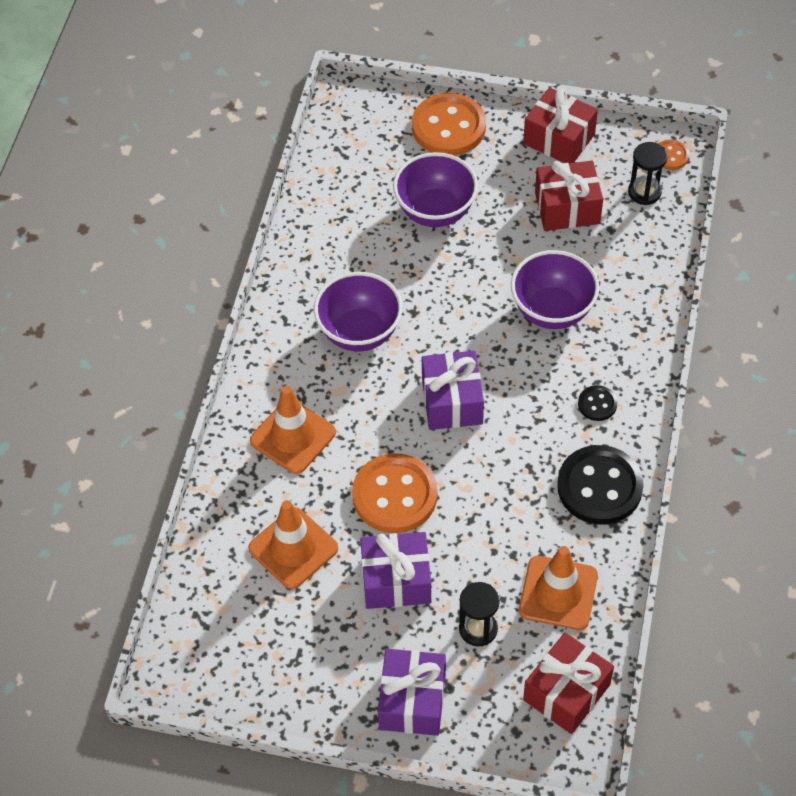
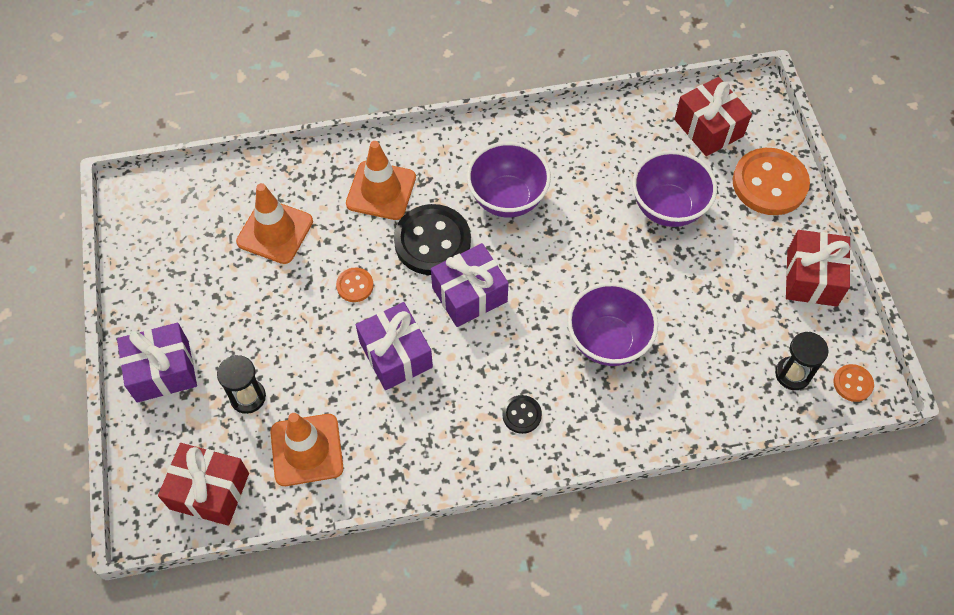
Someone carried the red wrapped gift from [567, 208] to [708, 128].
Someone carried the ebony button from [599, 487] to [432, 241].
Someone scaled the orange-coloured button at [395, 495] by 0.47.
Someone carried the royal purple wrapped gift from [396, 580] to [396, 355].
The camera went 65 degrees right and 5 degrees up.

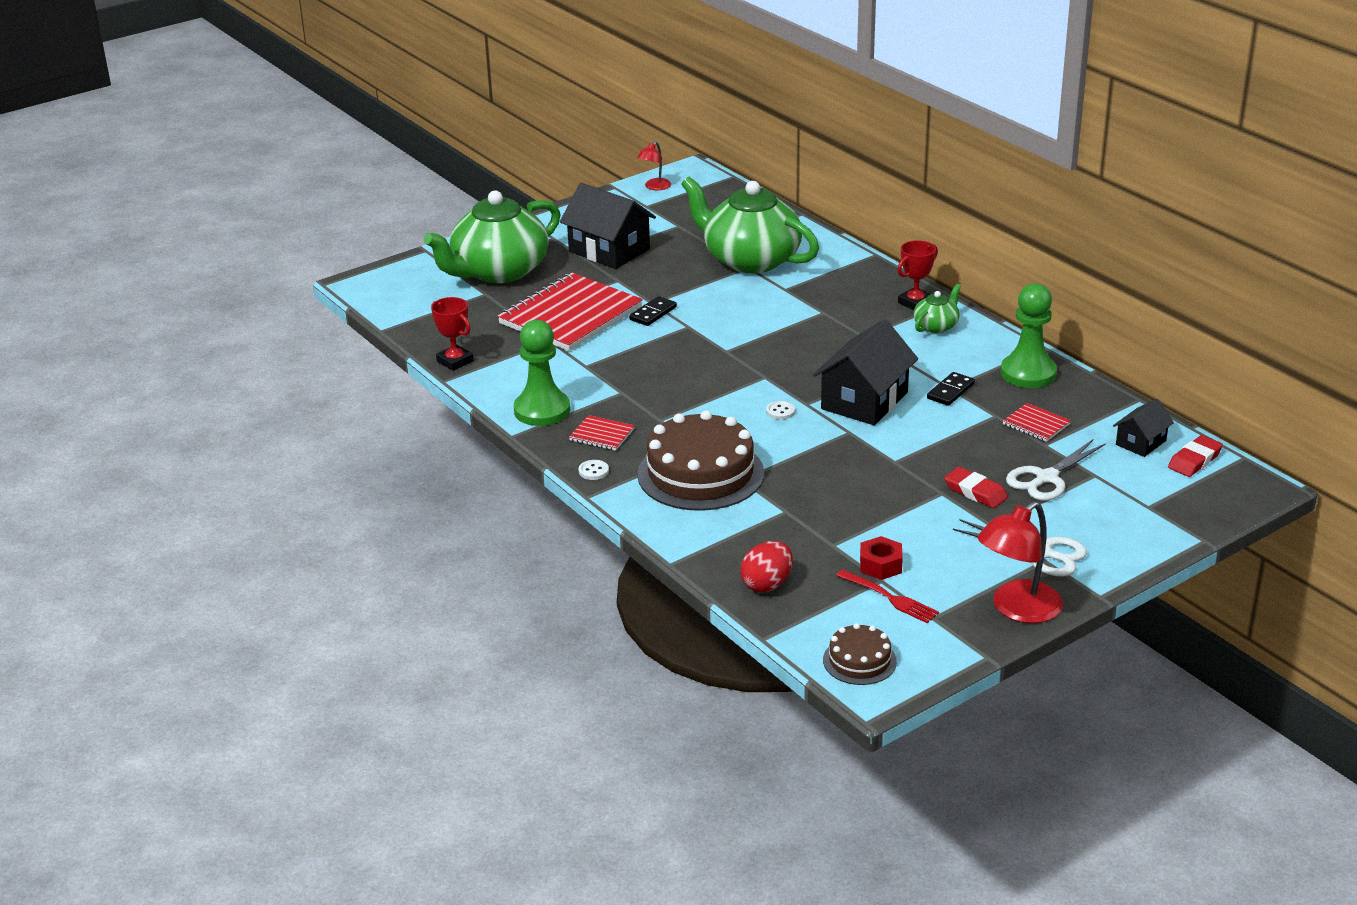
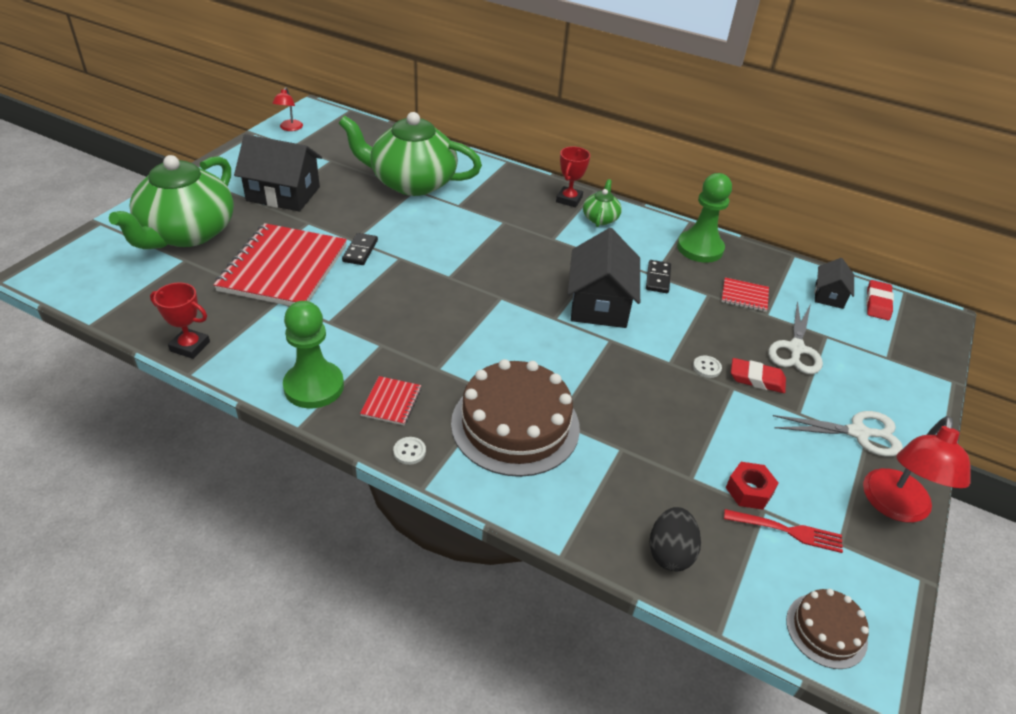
Someone carried the snow-white button from [780, 411] to [706, 367].
Someone rotated the red notebook at [602, 435] by 75 degrees counterclockwise.
Someone repainted the red egg at [767, 584], which became the ebony egg at [670, 553].
The camera went 30 degrees left and 10 degrees up.

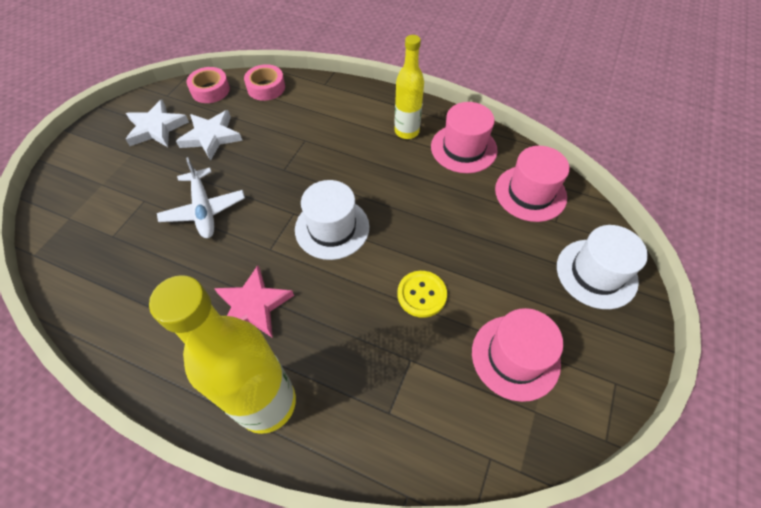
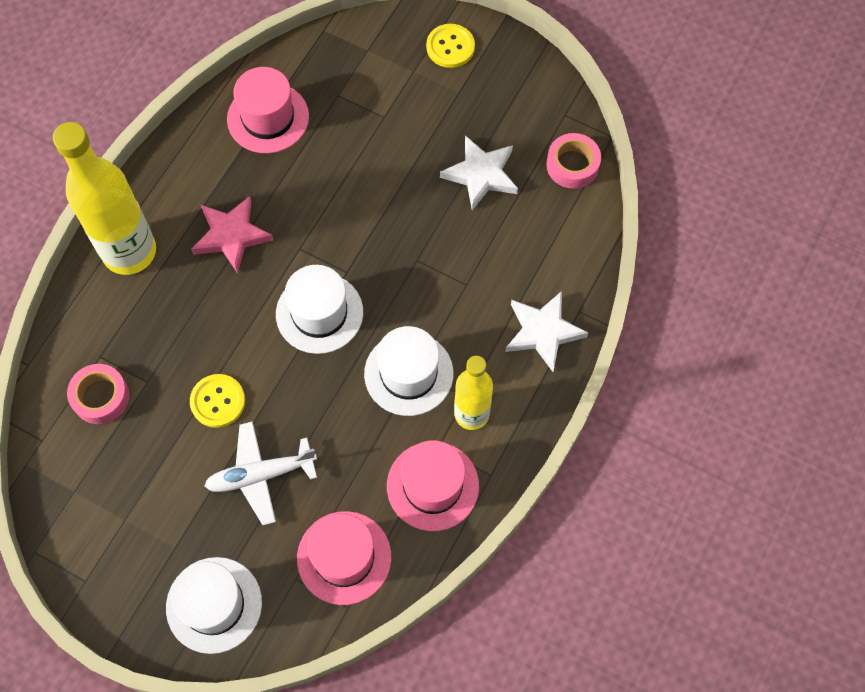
Someone carried the pink sticky tape from [266, 87] to [100, 397].
Someone carried the snow-white star shape from [156, 128] to [543, 332].
Someone carried the snow-white plane from [204, 210] to [260, 475].
Someone carried the pink top hat from [515, 357] to [268, 118].
Someone put down the bright yellow button at [450, 47].
Someone put down the snow-white top hat at [408, 373].
The camera went 95 degrees right and 10 degrees up.

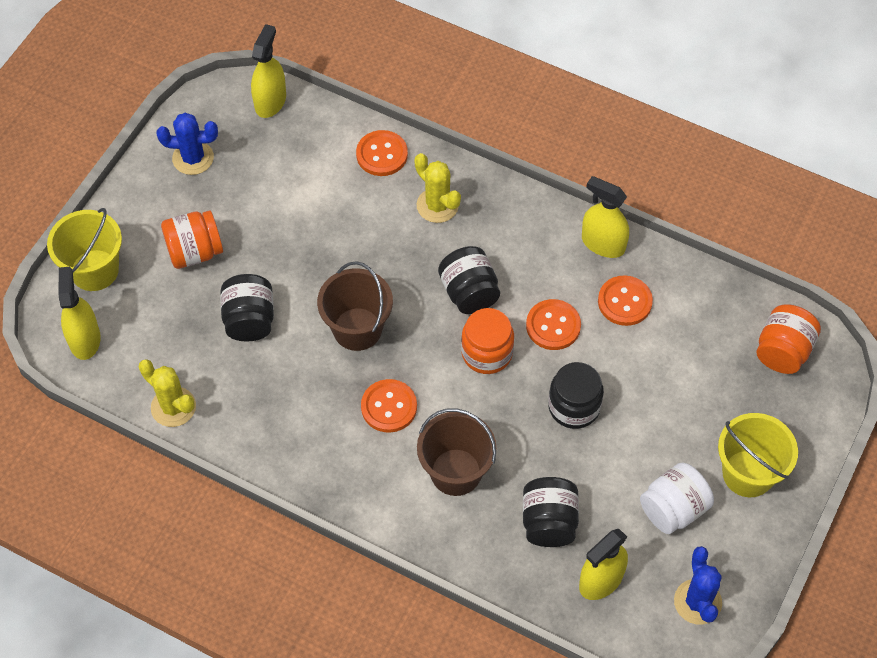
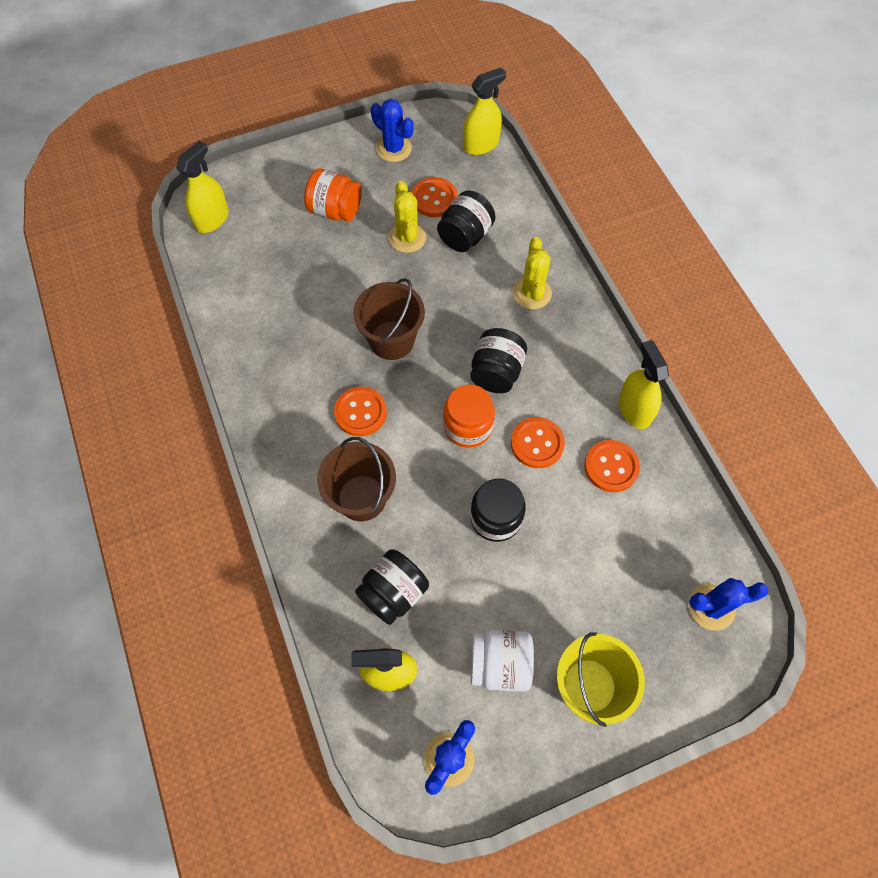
Someone carried the orange-coloured button from [382, 154] to [434, 198].
Someone took away the bright yellow sand bucket at [94, 270].
Someone carried the ebony jar from [249, 320] to [465, 236].
Someone swapped the orange-coloured jar at [783, 351] for the blue saguaro cactus at [711, 607].
Someone carried the bright yellow saguaro cactus from [173, 407] to [407, 238].
The camera went 40 degrees right and 5 degrees up.

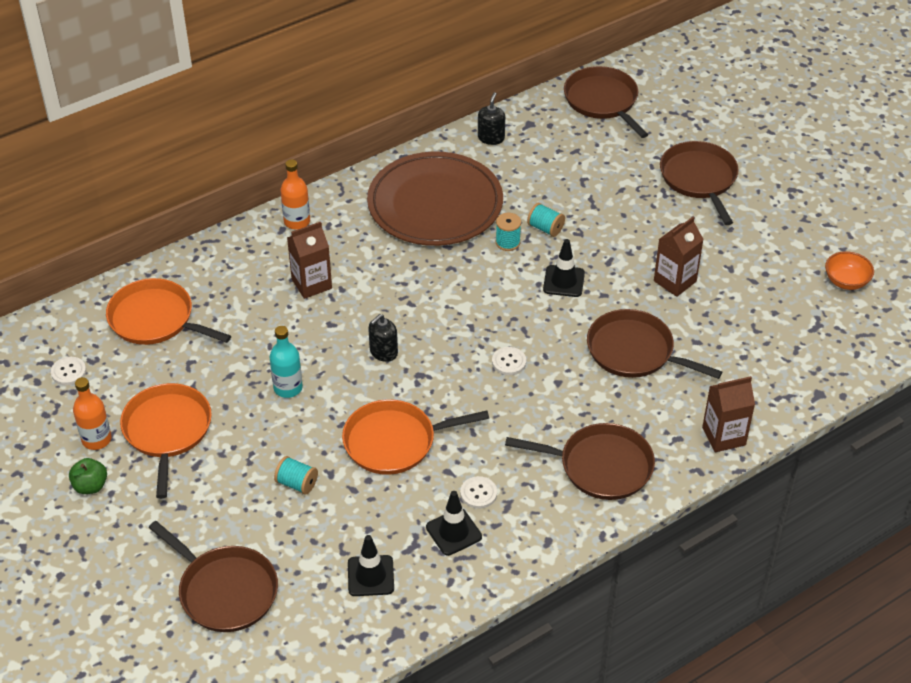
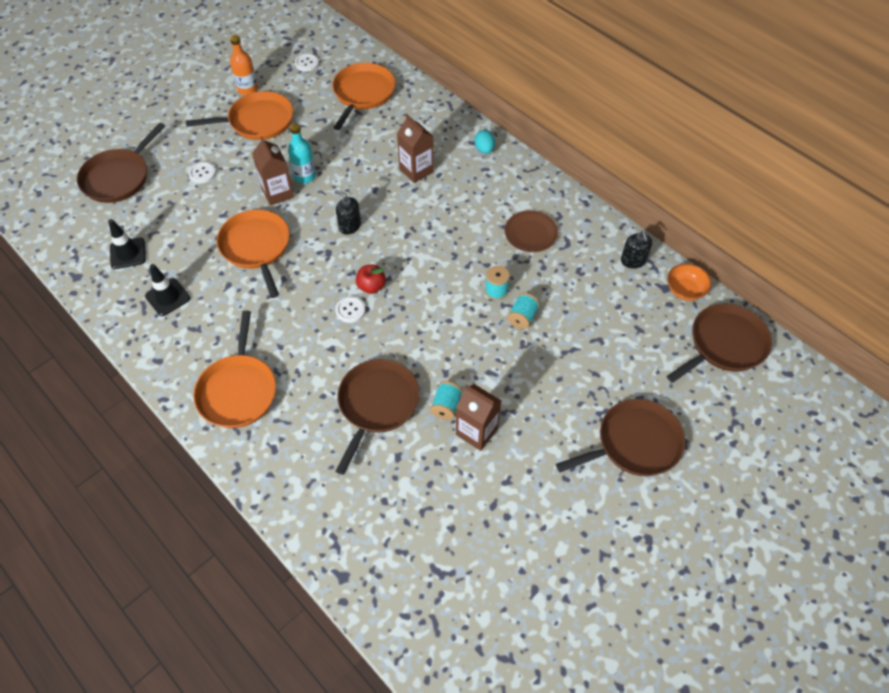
Someone rotated the ebony soap dispenser at [491, 138] by 75 degrees clockwise.
Someone scaled the russet dinner plate at [435, 204] by 0.44.
Someone swapped the orange-coloured drink bottle at [297, 221] for the aqua egg at [484, 149].
Someone took away the ebony traffic cone at [564, 281].
Someone carried the orange-coloured serving bowl from [846, 281] to [685, 290].
Someone carried the russet carton from [723, 436] to [278, 193].
Someone repainted the russet frying pan at [600, 466], which became the orange-coloured frying pan at [238, 390].
Someone carried the aqua bobbin from [297, 483] to [446, 406].
Someone took away the green apple fruit at [90, 486].
Someone carried the snow-white button from [478, 493] to [202, 173].
Someone put down the red apple fruit at [371, 286].
The camera went 80 degrees right and 10 degrees up.

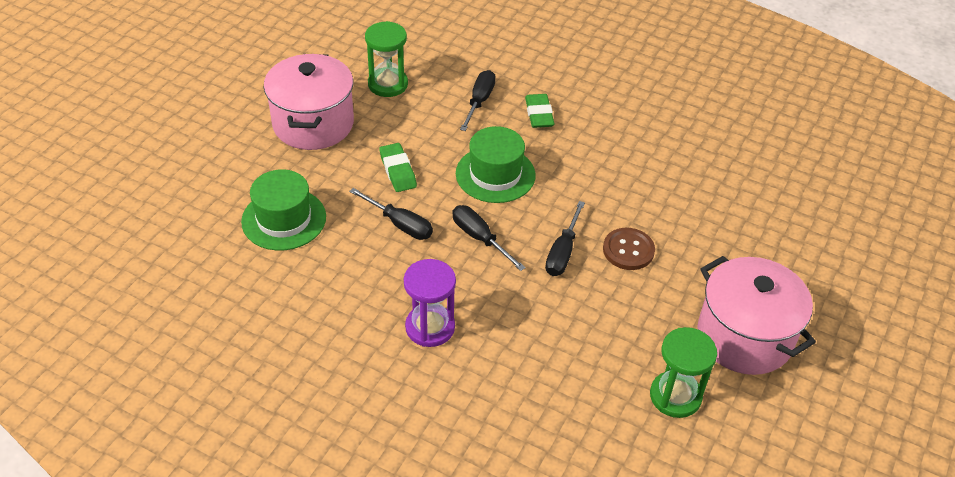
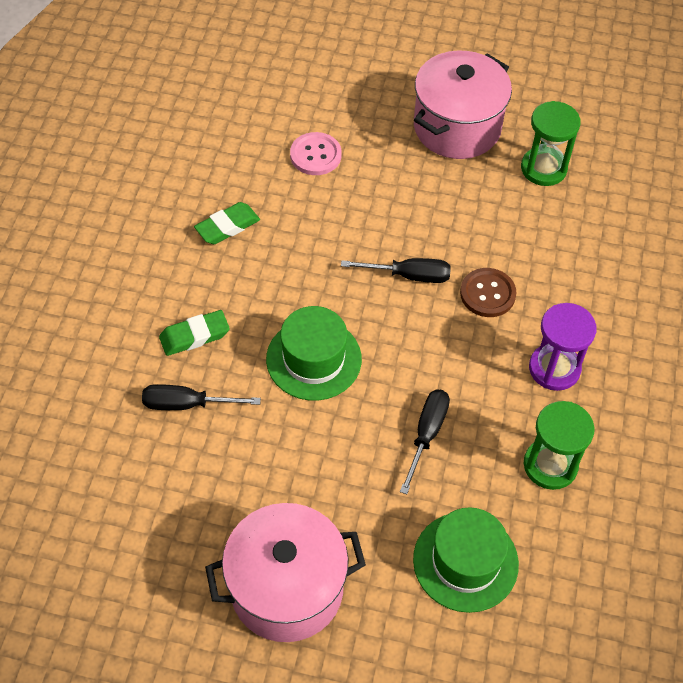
Someone carried the green sandglass from [388, 84] to [550, 465].
Someone carried the green eraser from [398, 171] to [227, 226].
Someone took away the ebony flat screwdriver at [479, 238].
Someone carried the russet button from [628, 250] to [487, 294].
Someone put down the pink button at [315, 155].
The camera went 105 degrees left and 10 degrees up.

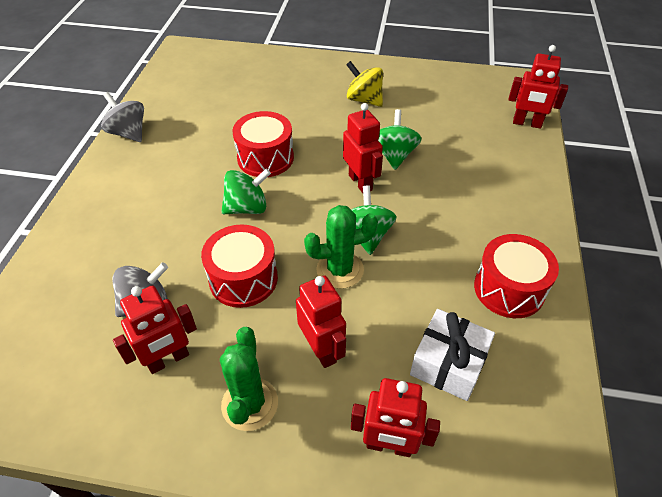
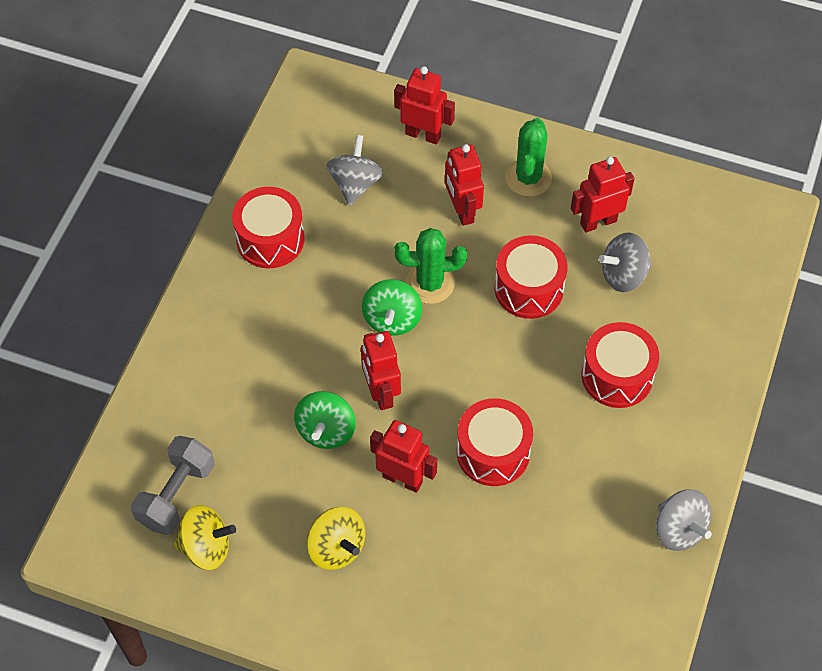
Someone carried the red robot from [527, 123] to [402, 479].
Someone took away the green spinning top at [247, 208].
Someone swapped the snow-white wrapped gift at [448, 363] for the grey spinning top at [355, 184].
Someone put down the red toy drum at [617, 376].
Someone put down the grey free weight at [176, 495].
Someone put down the bright yellow spinning top at [206, 548].
The camera went 170 degrees left and 10 degrees up.

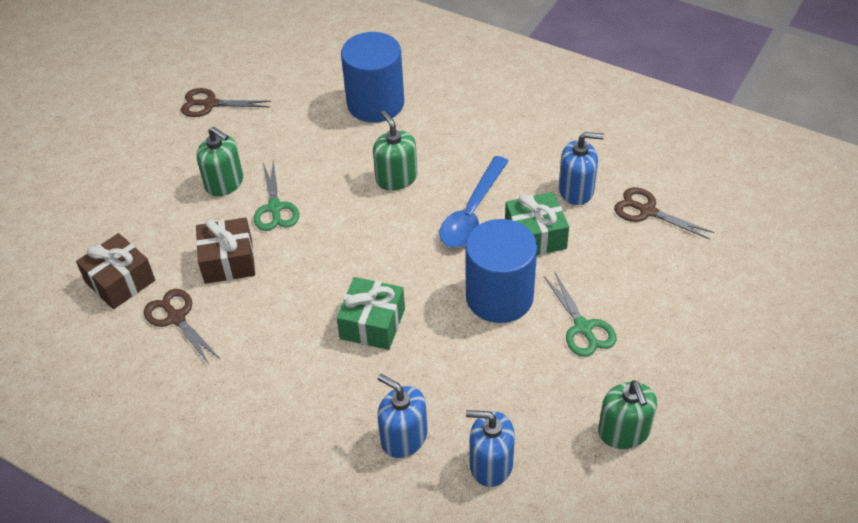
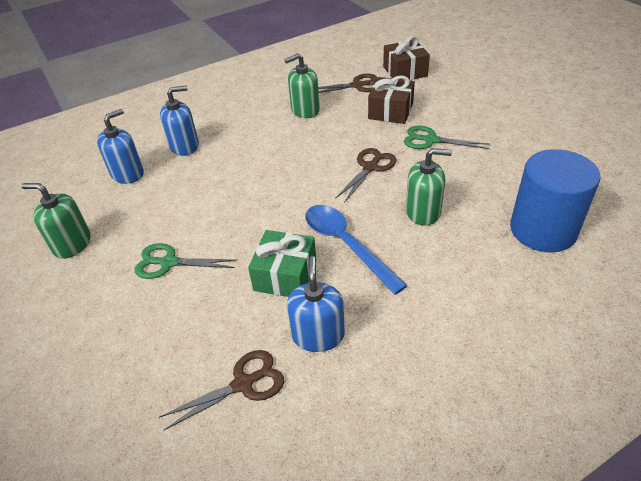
Someone carried the russet shears from [210, 104] to [370, 167].
Someone carried the green soap dispenser from [224, 183] to [305, 110].
Someone rotated the blue soap dispenser at [576, 190] by 150 degrees clockwise.
Someone took away the blue cylinder shape at [499, 297].
Someone took away the green wrapped gift at [372, 323].
The camera went 120 degrees right and 5 degrees down.

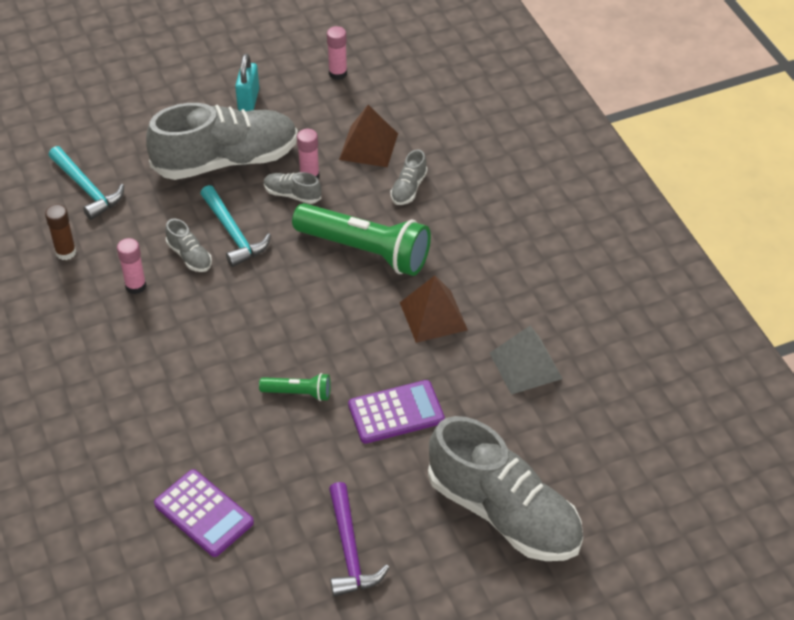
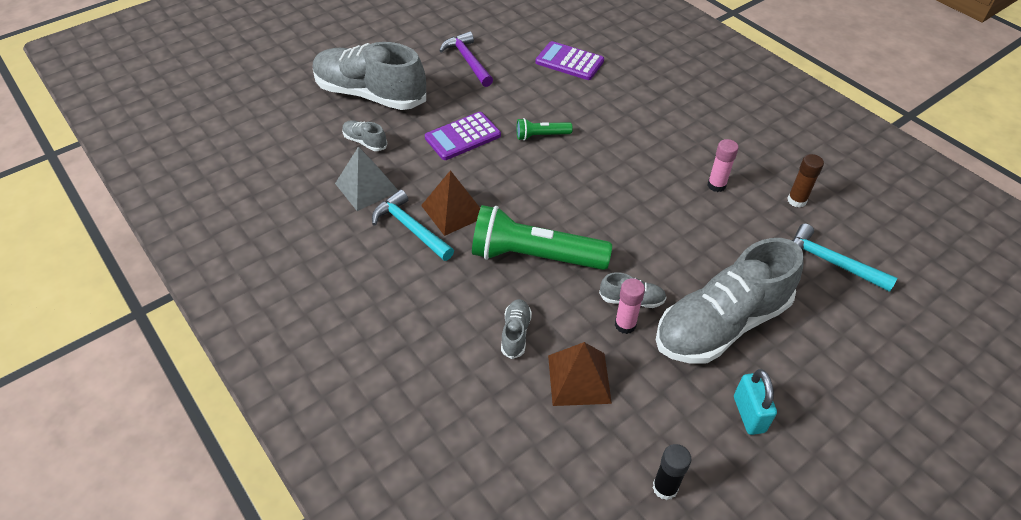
Someone repainted the pink glue at [338, 73], which became the ebony glue at [665, 487].
Someone carried the aqua hammer from [233, 233] to [410, 228].
Someone carried the grey shoe from [189, 256] to [365, 142].
The camera went 165 degrees right and 0 degrees up.

